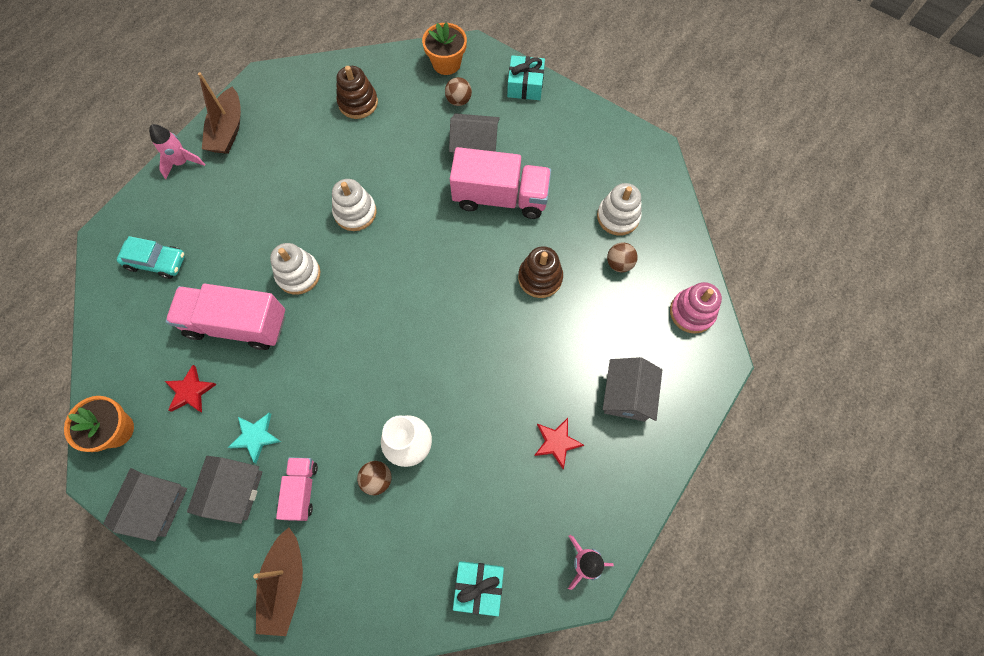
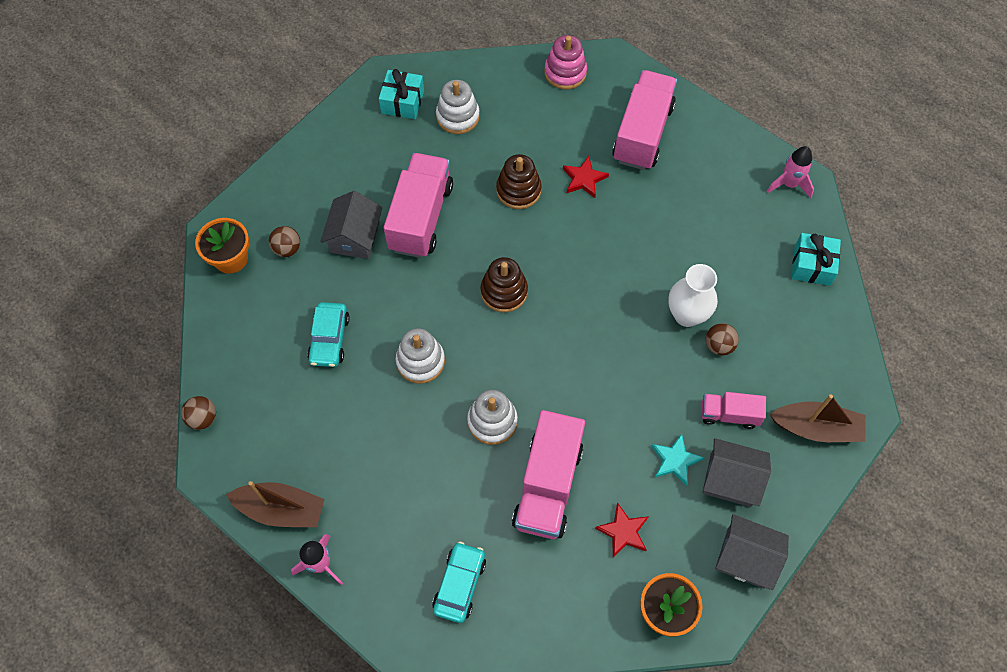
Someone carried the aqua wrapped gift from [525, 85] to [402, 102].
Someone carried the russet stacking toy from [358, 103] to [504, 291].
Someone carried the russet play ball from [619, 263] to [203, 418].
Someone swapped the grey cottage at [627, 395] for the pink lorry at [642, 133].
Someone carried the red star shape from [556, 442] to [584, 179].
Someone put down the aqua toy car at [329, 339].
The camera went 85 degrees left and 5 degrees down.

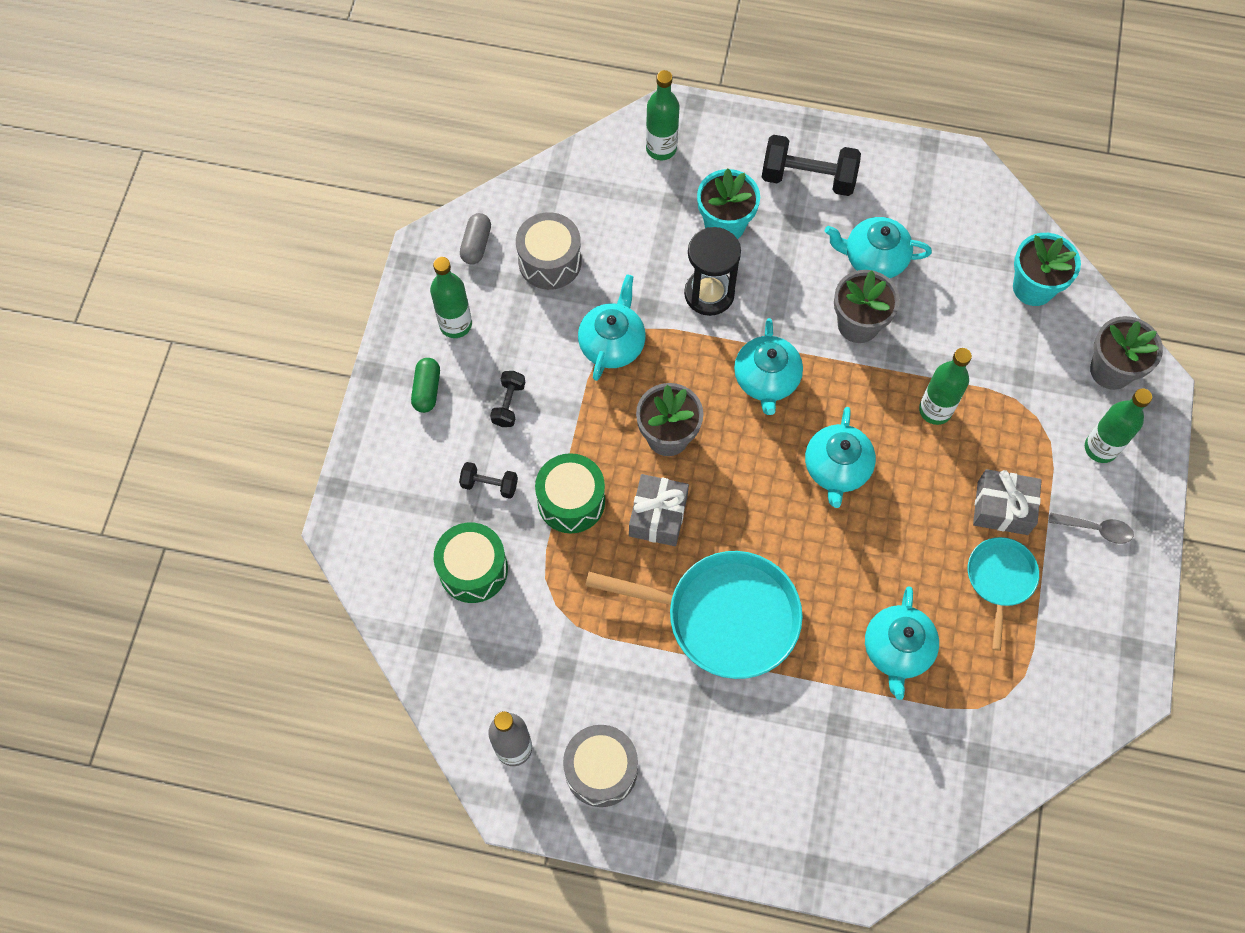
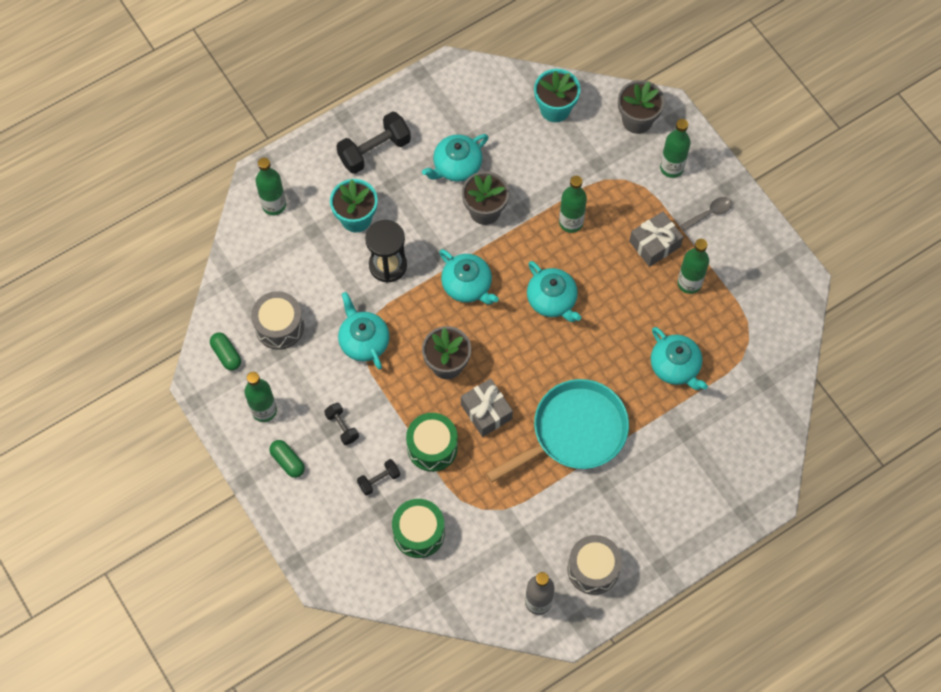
Someone repainted the grey pill shape at [476, 244], which became the green pill shape at [226, 354].
Someone swapped the aqua frying pan at [1000, 579] for the green drink bottle at [689, 283].
The camera went 45 degrees left and 0 degrees up.

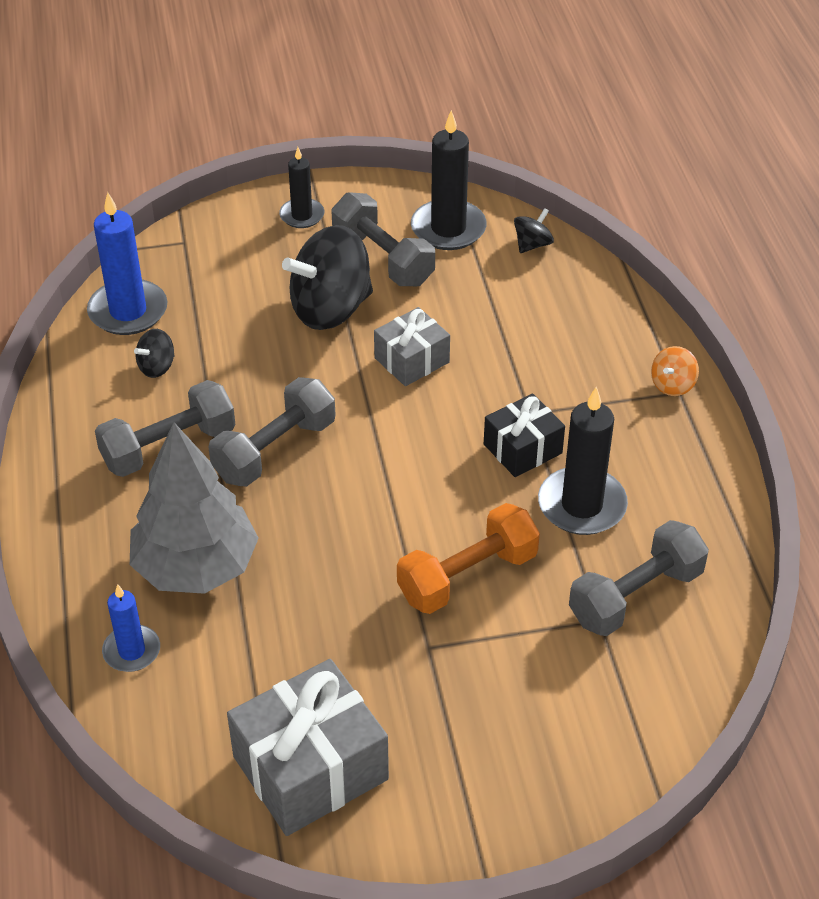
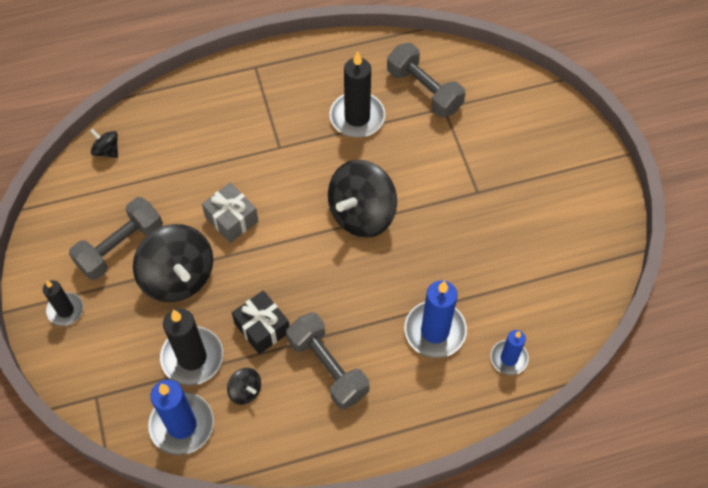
Someone carried the ebony candle from [448, 229] to [192, 357].
Someone took away the orange-coloured spinning top at [672, 385].
Someone took away the grey free weight at [275, 450].
Someone carried the ebony wrapped gift from [522, 449] to [262, 328].
Someone swapped the grey toy tree at [196, 567] for the blue candle at [435, 331].
Someone took away the orange-coloured free weight at [467, 576].
Someone took away the grey wrapped gift at [310, 768].
Someone put down the ebony spinning top at [362, 214].
The camera went 95 degrees left and 15 degrees up.

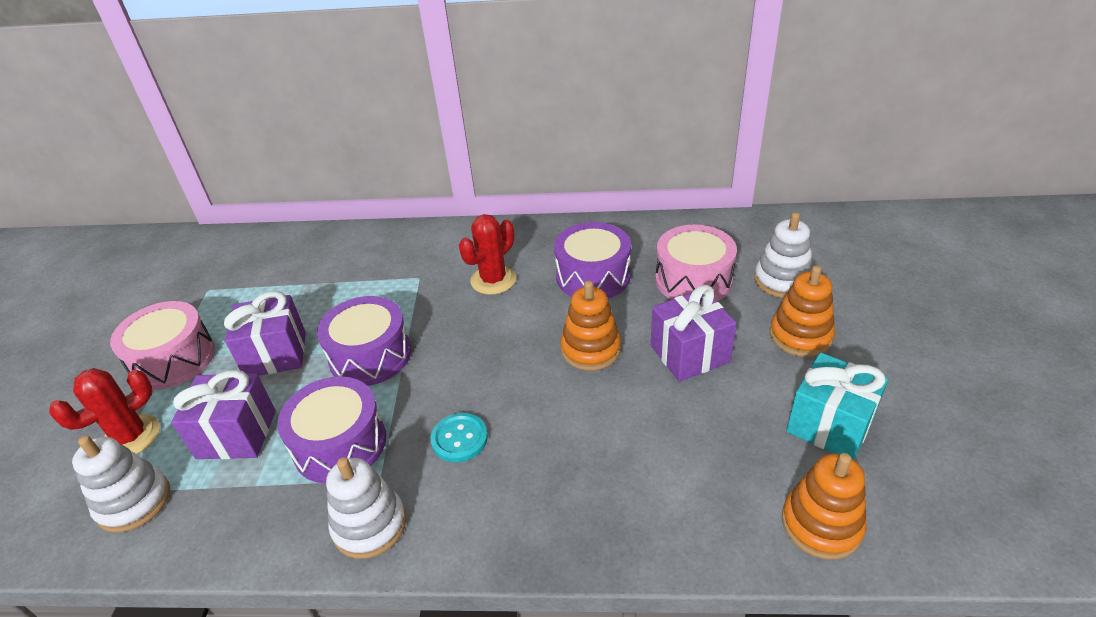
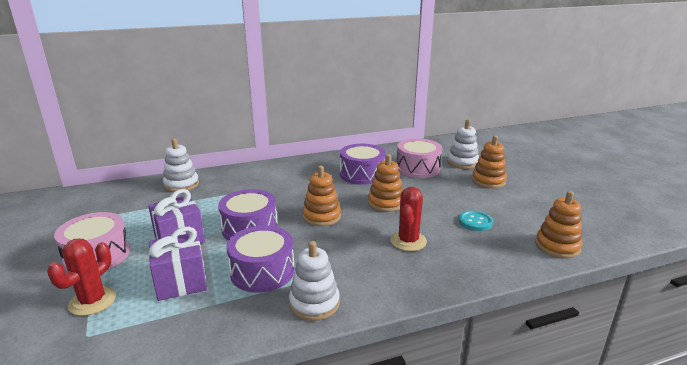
Someone carried the red saguaro cactus from [493, 280] to [408, 241].
Someone took away the royal purple wrapped gift at [689, 354].
Someone took away the aqua wrapped gift at [829, 425].
Someone carried the aqua button from [459, 439] to [475, 222].
Someone carried the snow-white stacking toy from [134, 502] to [181, 184].
Someone put down the orange-coloured stacking toy at [321, 216].
The camera went 25 degrees left and 15 degrees down.

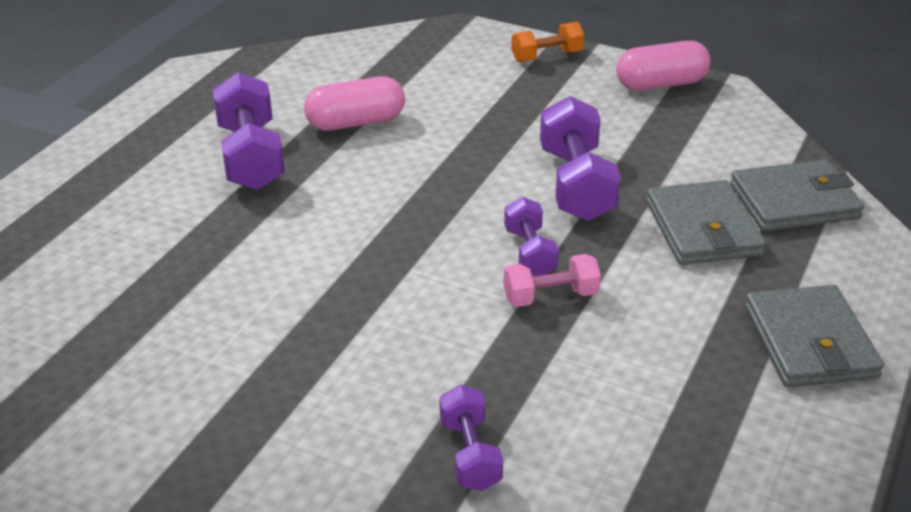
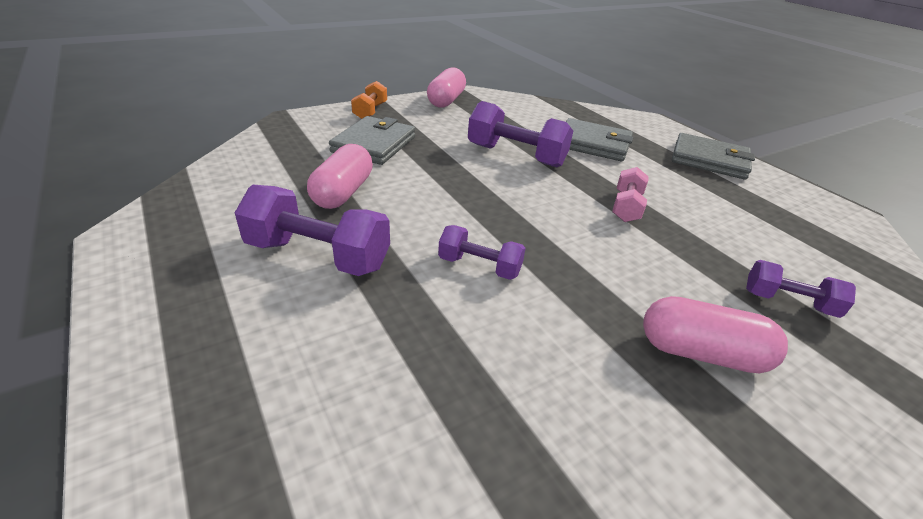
Someone carried the grey wallet from [794, 201] to [374, 144].
Someone carried the royal purple free weight from [530, 253] to [479, 266].
Someone put down the pink pill shape at [701, 353].
The camera went 60 degrees left and 0 degrees up.

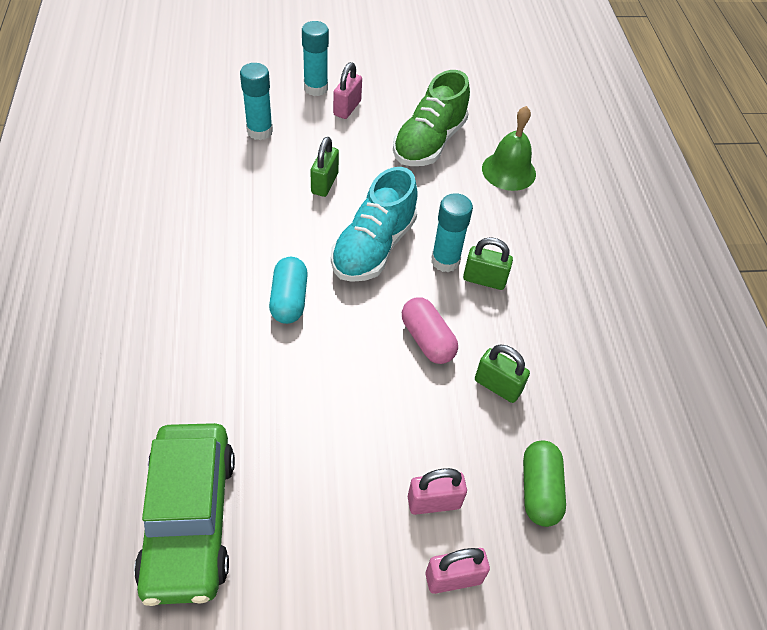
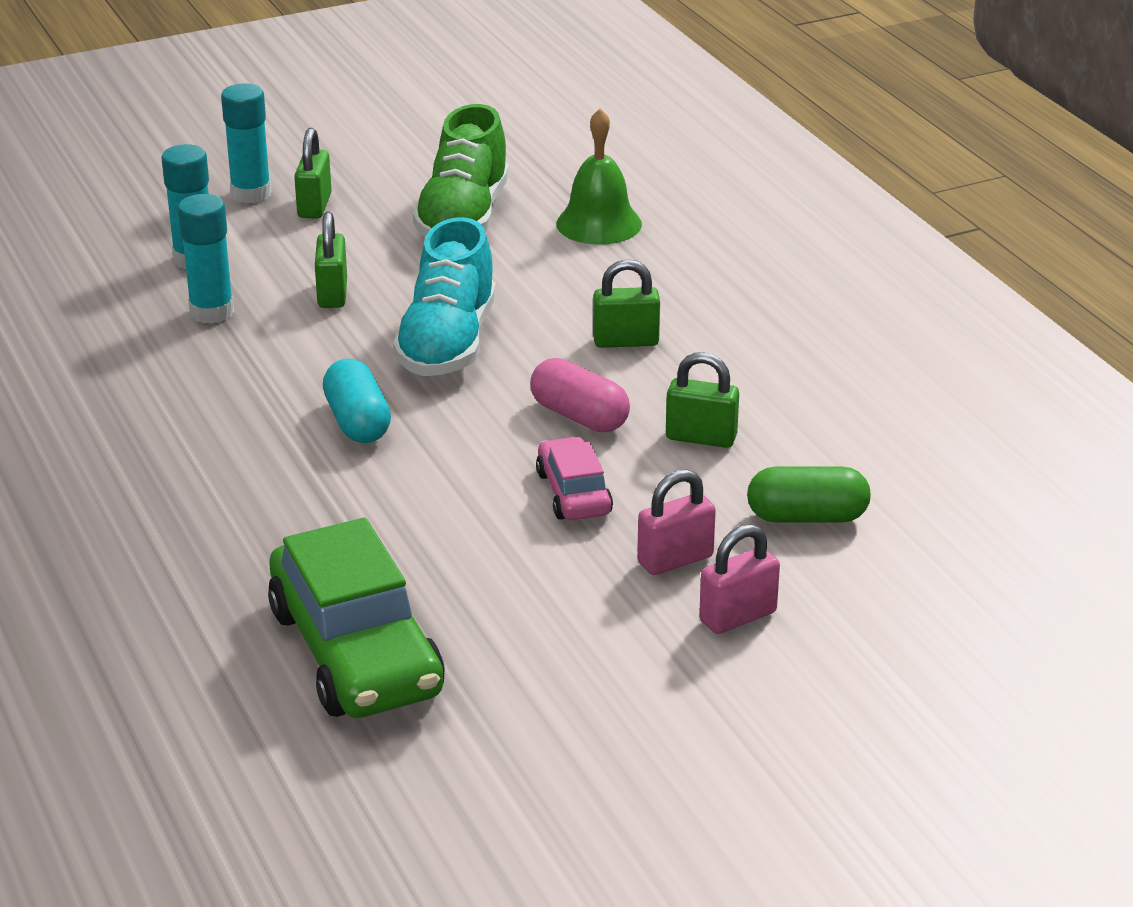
Someone repainted the pink padlock at [347, 108], which became the green padlock at [314, 206].
Someone carried the aqua glue from [445, 261] to [212, 312].
Someone rotated the green pill shape at [539, 490] by 75 degrees counterclockwise.
Someone put down the pink toy car at [574, 493].
The camera went 15 degrees left and 20 degrees down.

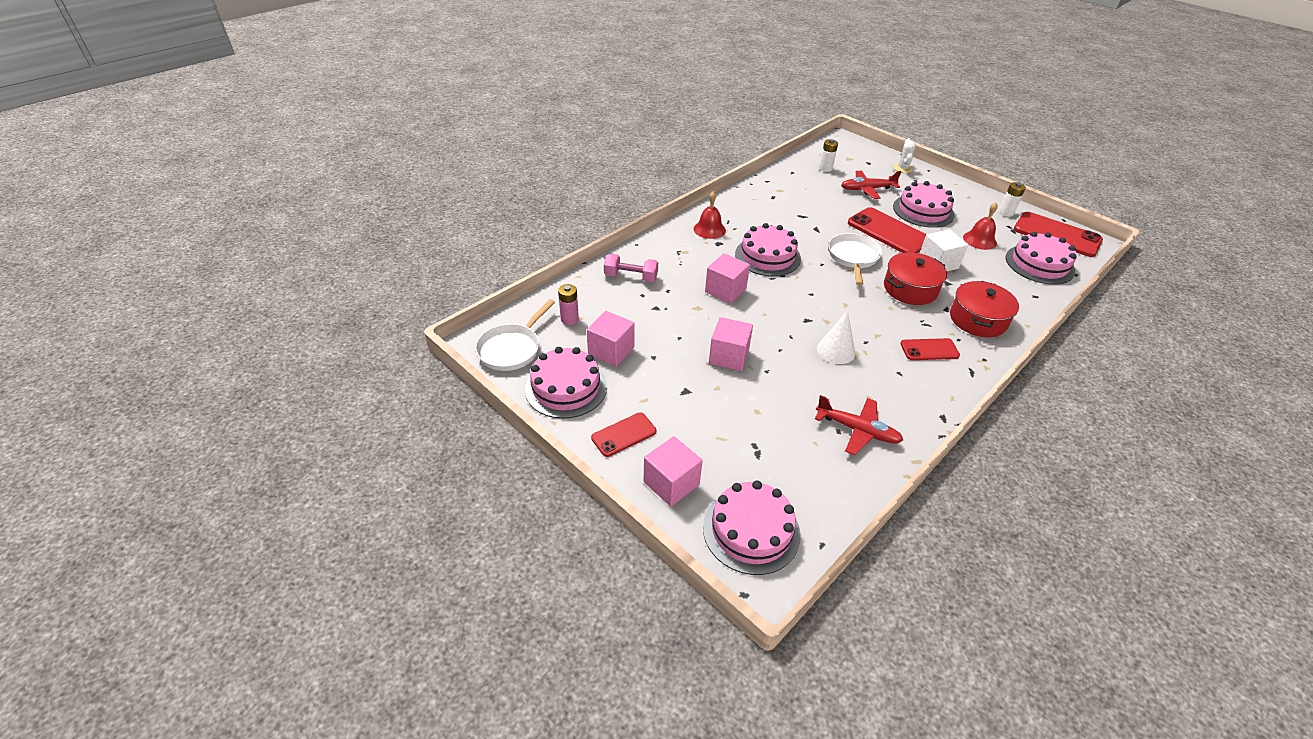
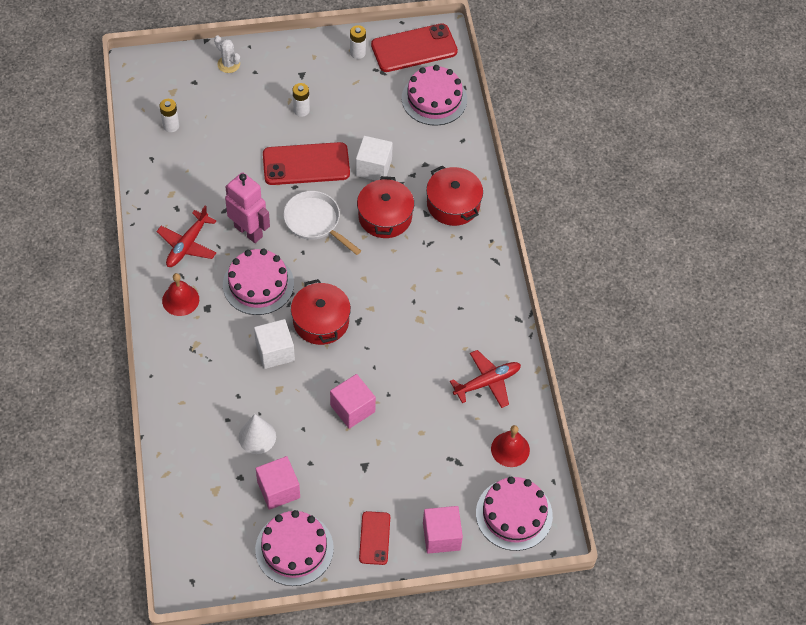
Someone carried the red plane from [867, 189] to [187, 244].
Someone swapped the pink gateau at [923, 211] for the snow-white power cell at [301, 110].
Someone carried the red school bell from [979, 240] to [510, 449].
Someone repainted the pink cube at [725, 290], which became the snow-white cube at [275, 352].
Someone took away the pink free weight at [631, 277].
Someone took away the pink power cell at [569, 319].
Someone took away the snow-white frying pan at [512, 348].
Someone carried the snow-white cone shape from [836, 350] to [257, 437].
Someone took away the red mobile phone at [929, 350].
Someone put down the pink robot at [248, 231].
Someone put down the red pot at [321, 321].
The camera went 55 degrees left and 15 degrees up.

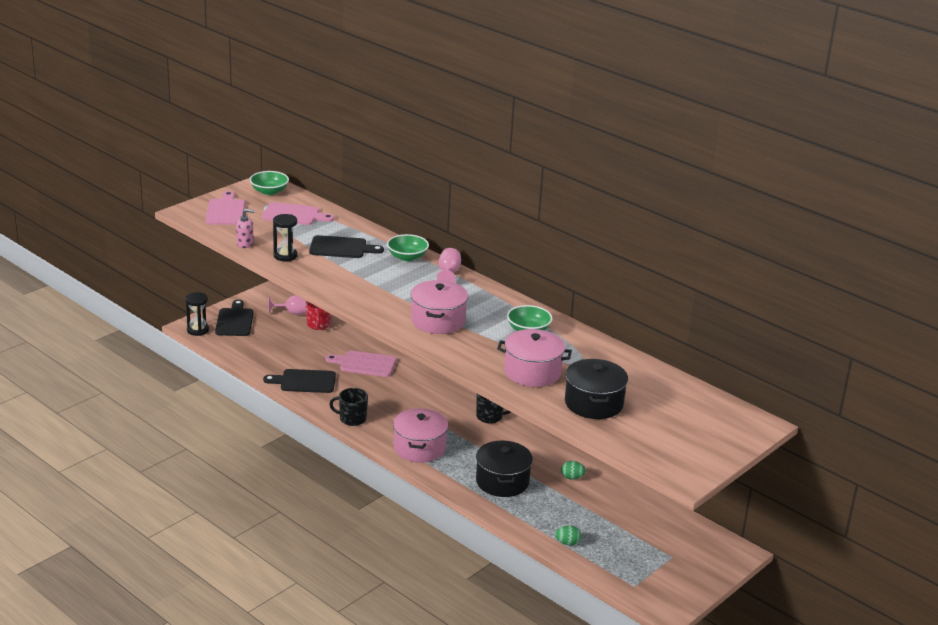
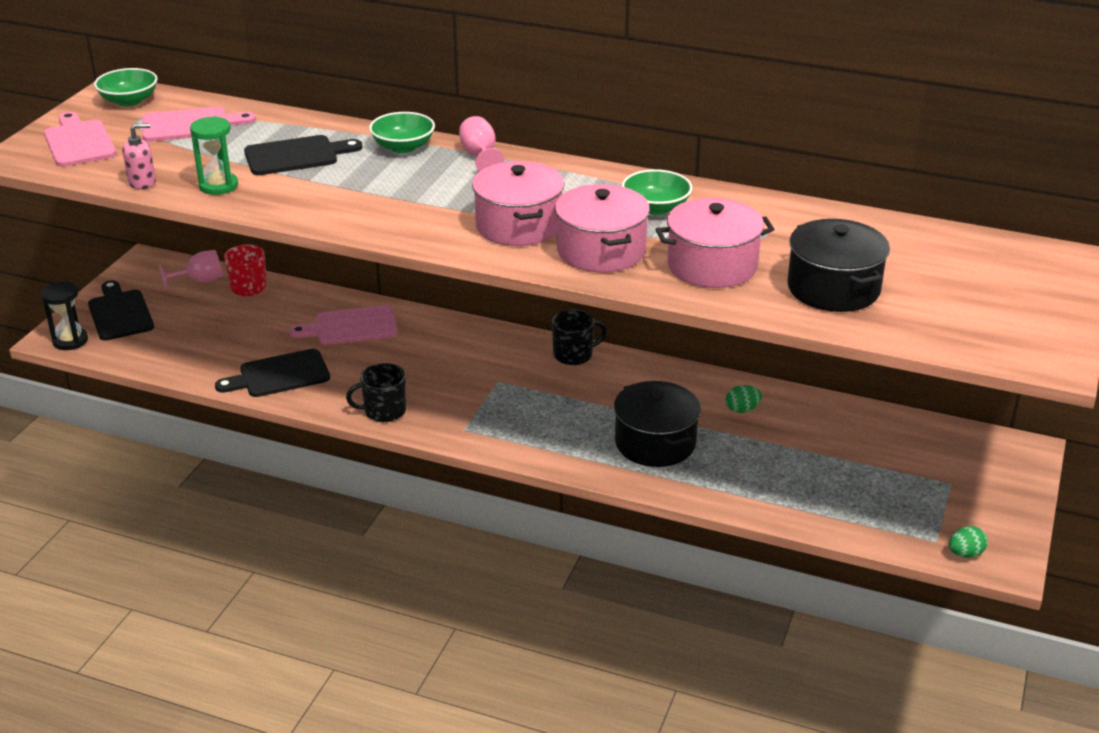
Someone repainted the ebony sandglass at [285, 256], which became the green sandglass at [218, 186].
Someone carried the pink pot from [419, 448] to [601, 251].
Someone carried the green egg from [567, 543] to [965, 554].
The camera went 20 degrees left and 5 degrees up.

